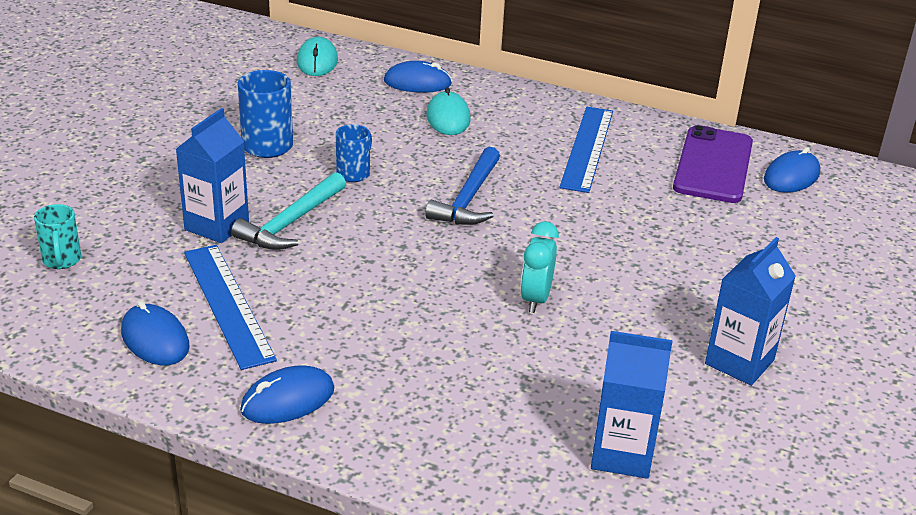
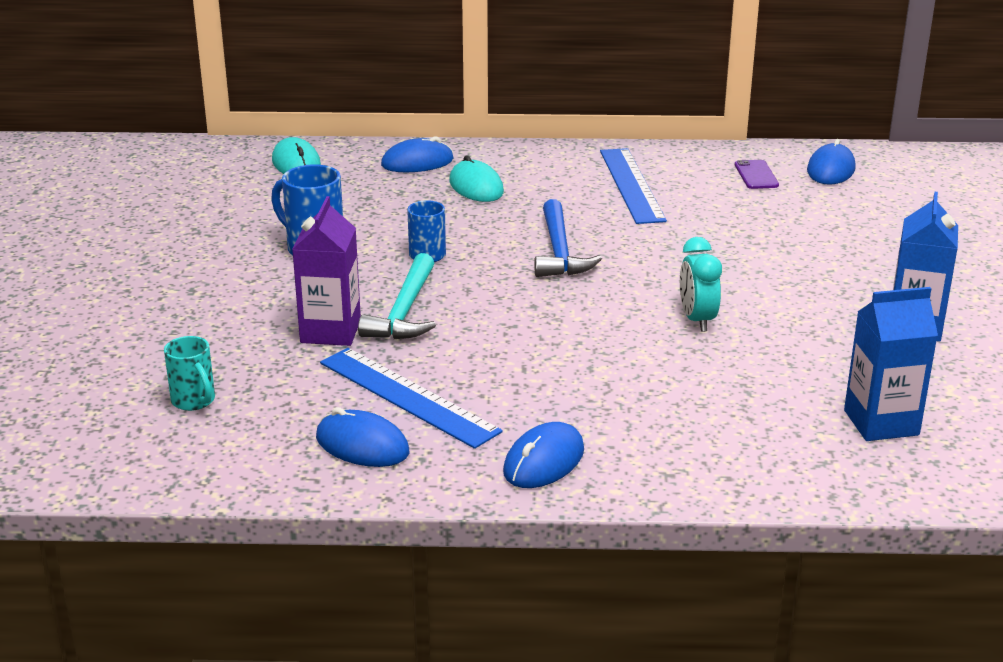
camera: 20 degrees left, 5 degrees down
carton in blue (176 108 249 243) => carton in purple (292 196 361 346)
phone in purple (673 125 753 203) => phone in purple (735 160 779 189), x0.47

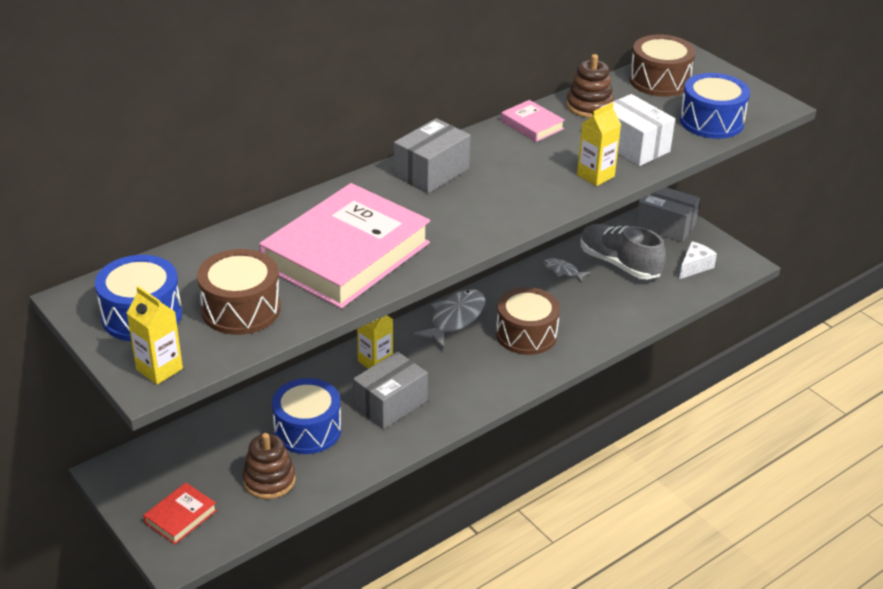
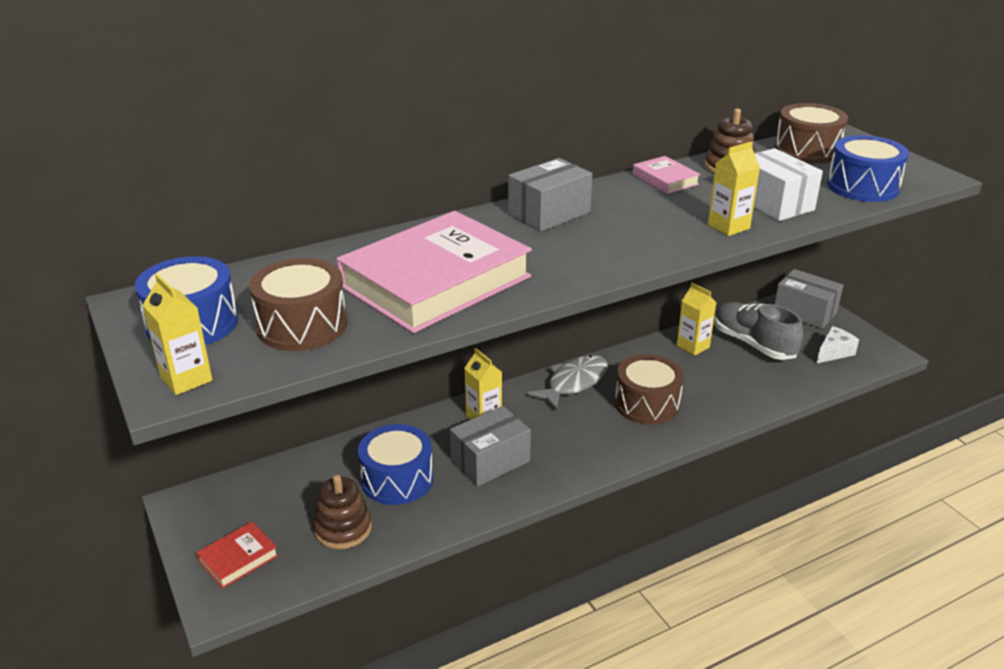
camera: 10 degrees right, 5 degrees down
fish in grey (543 258 590 283) => carton in yellow (677 282 716 356)

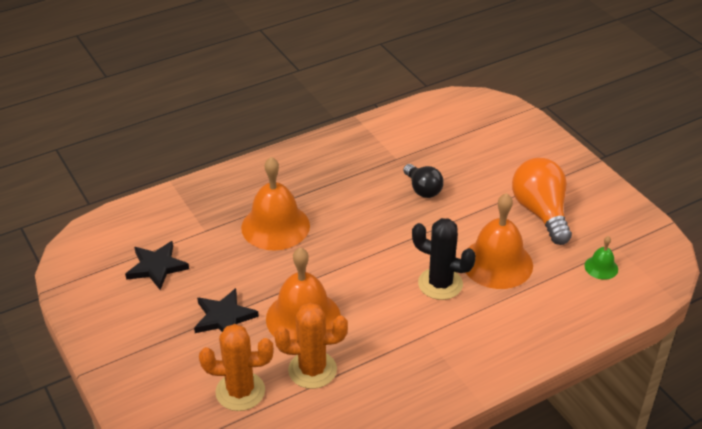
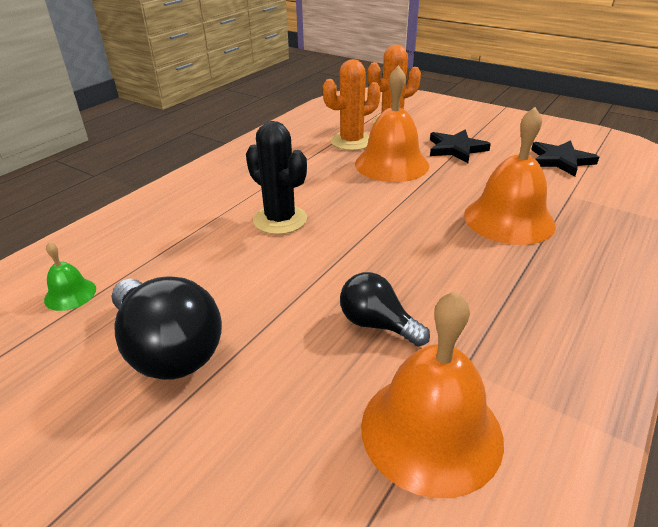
camera: 155 degrees right, 5 degrees down
cactus in black (412 218 476 300) => cactus in black (246 121 307 234), 45 degrees clockwise
bell in orange (466 193 533 289) => bell in orange (361 291 504 498), moved
light bulb in orange (512 158 572 245) => light bulb in black (112 276 222 380)

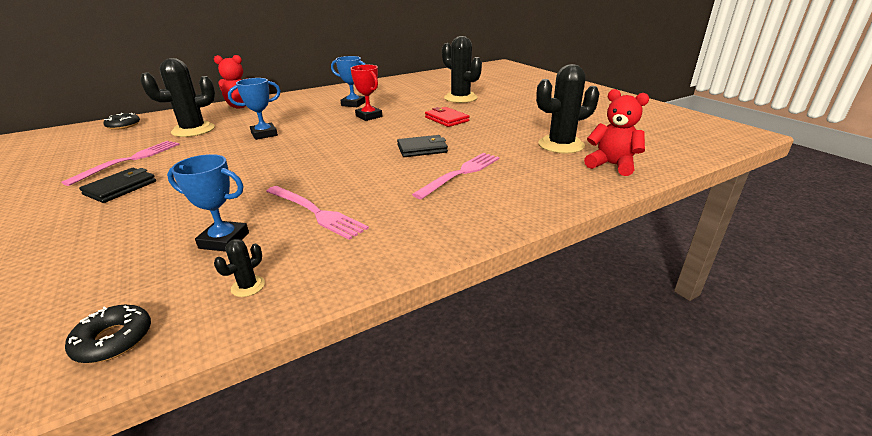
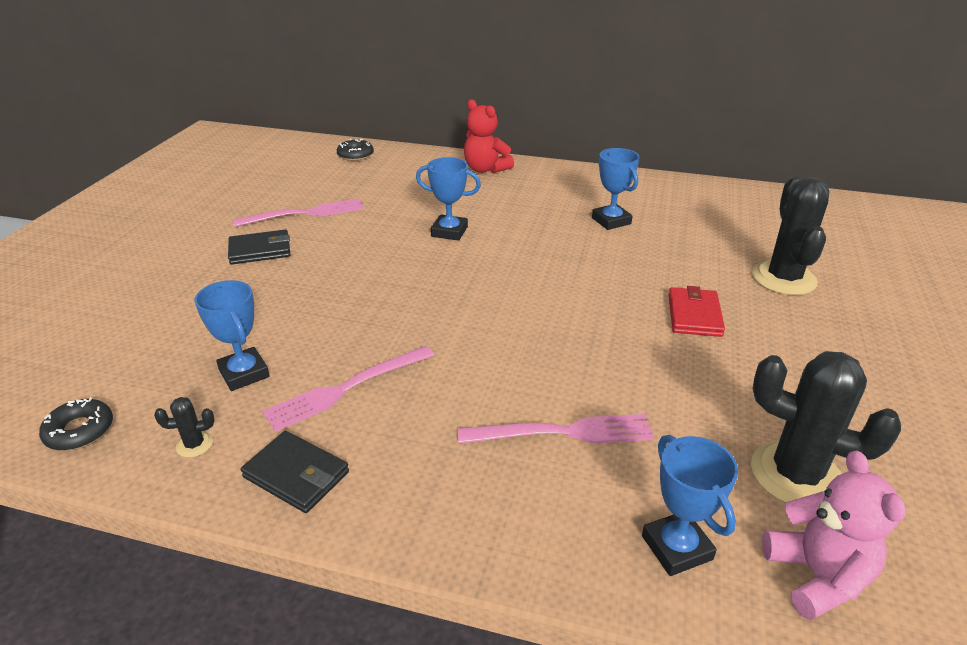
camera: 45 degrees right, 5 degrees up
cactus in black (140 58 215 137) => nothing
fork in pink (266 186 369 240) => fork in pink (262 346 434 432), 60 degrees clockwise
trophy in red (350 65 382 121) => nothing
wallet in black (397 135 448 157) => wallet in black (241 431 349 513), moved
teddy bear in red (584 89 649 176) => teddy bear in pink (762 450 906 621)
nothing => trophy in blue (642 435 738 576)

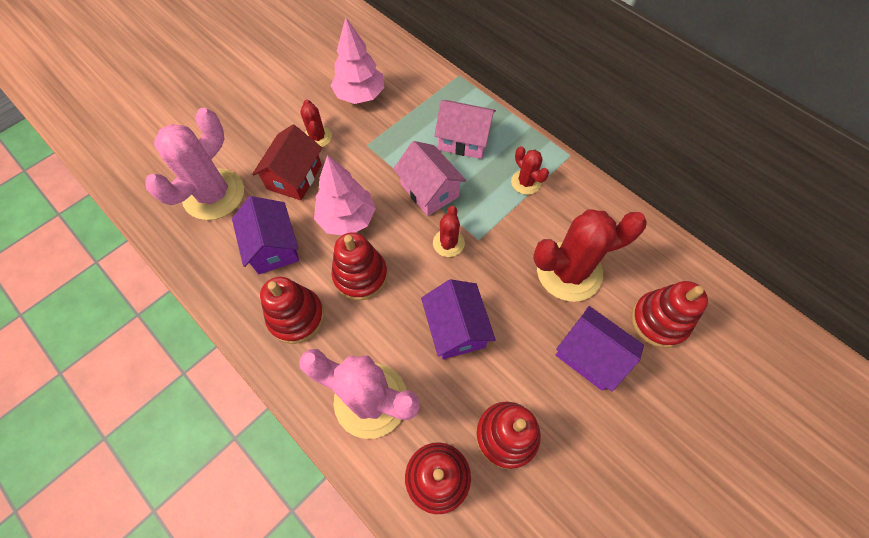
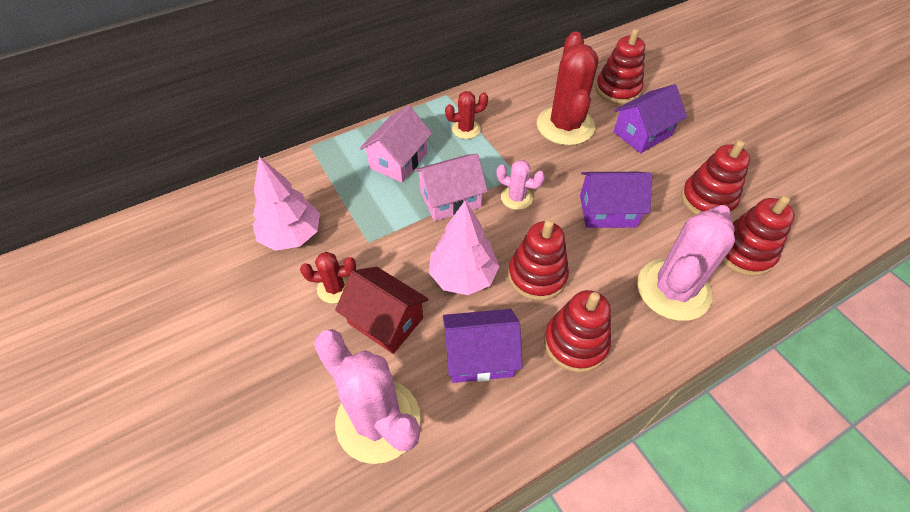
camera: 75 degrees left, 10 degrees down
cactus in red (433 206 465 257) => cactus in pink (496 160 545 210)

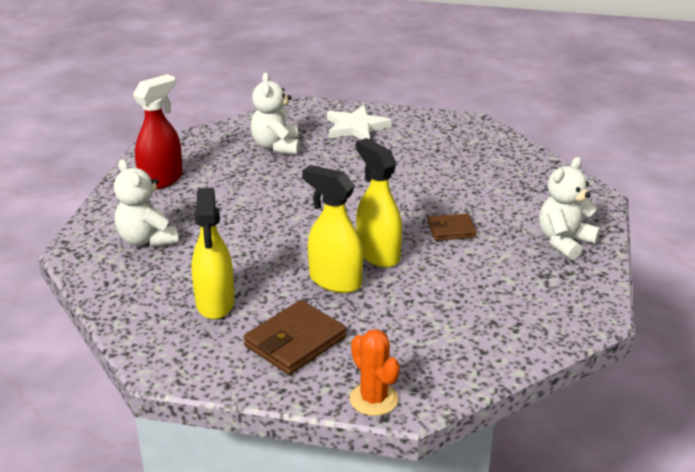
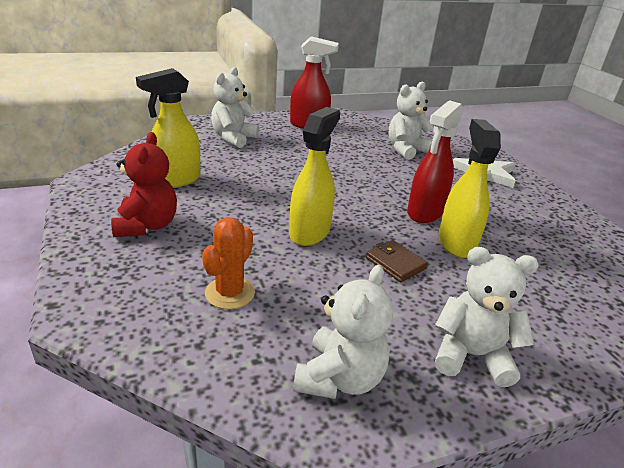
camera: 55 degrees right, 0 degrees up
wallet in brown (244 300 346 375) => teddy bear in red (111 132 177 237)
spray bottle in yellow (302 165 363 293) => spray bottle in yellow (438 119 501 258), moved
cactus in orange (350 329 400 416) => cactus in orange (202 217 255 309), moved
nothing => teddy bear in white (293 265 393 399)
nothing => spray bottle in red (407 100 463 223)

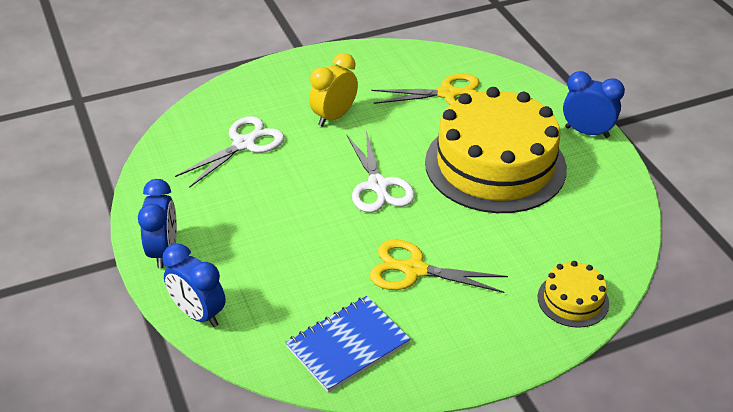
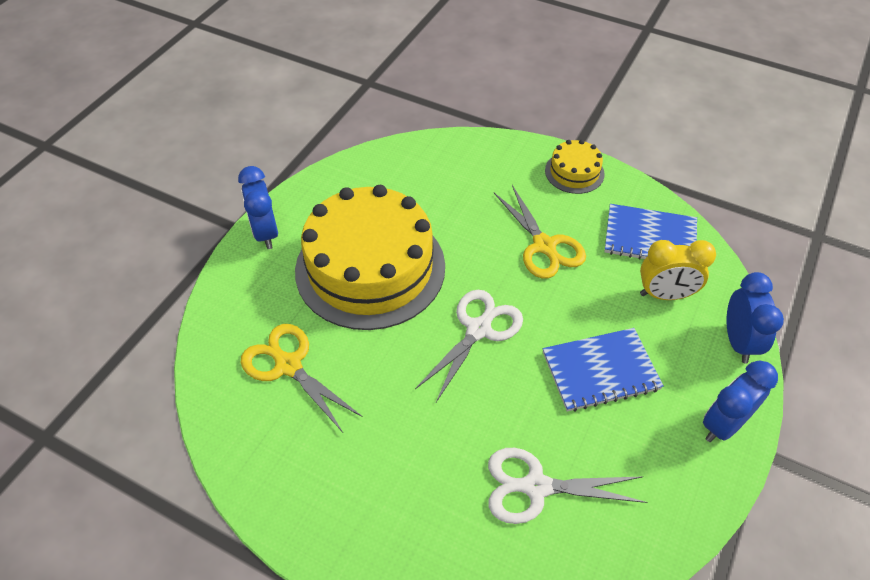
camera: 130 degrees left, 10 degrees up
clock in yellow (309 53 358 127) => clock in yellow (640 240 716 300), moved
cake in yellow (538 261 609 328) => cake in yellow (545 139 605 194), moved
nothing => notebook in blue (543 328 664 412)

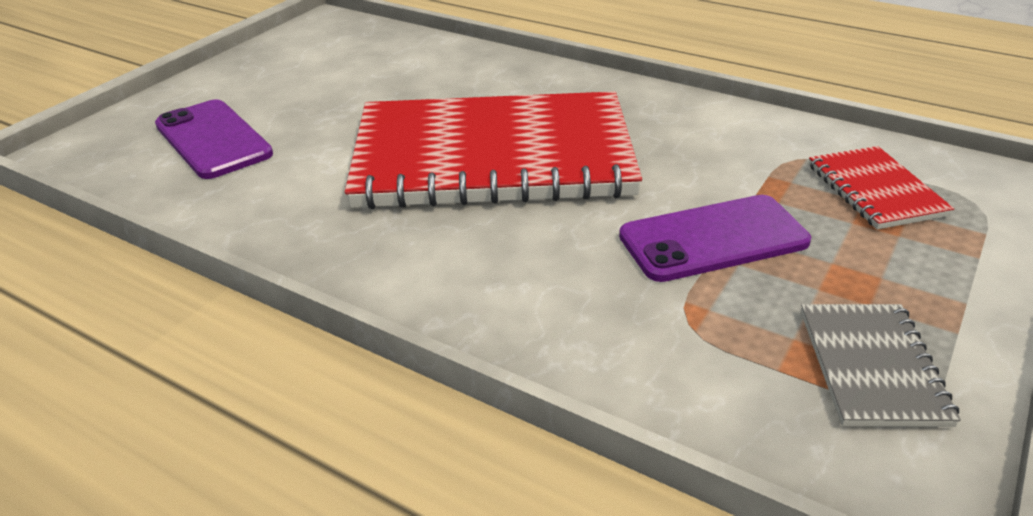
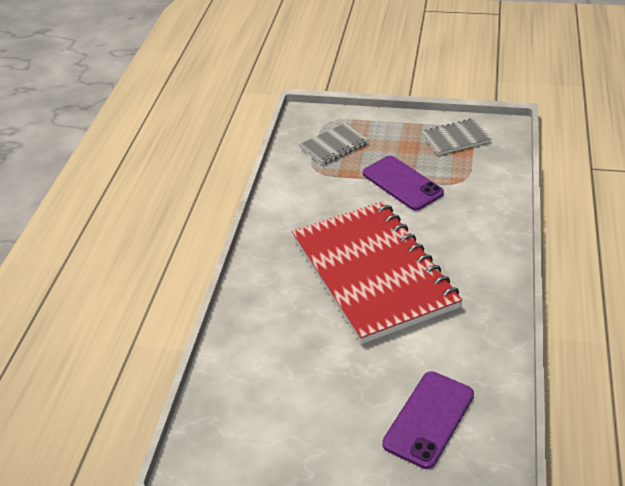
camera: 110 degrees left, 5 degrees up
notebook in red (809 146 954 229) => notebook in grey (299 123 368 165)

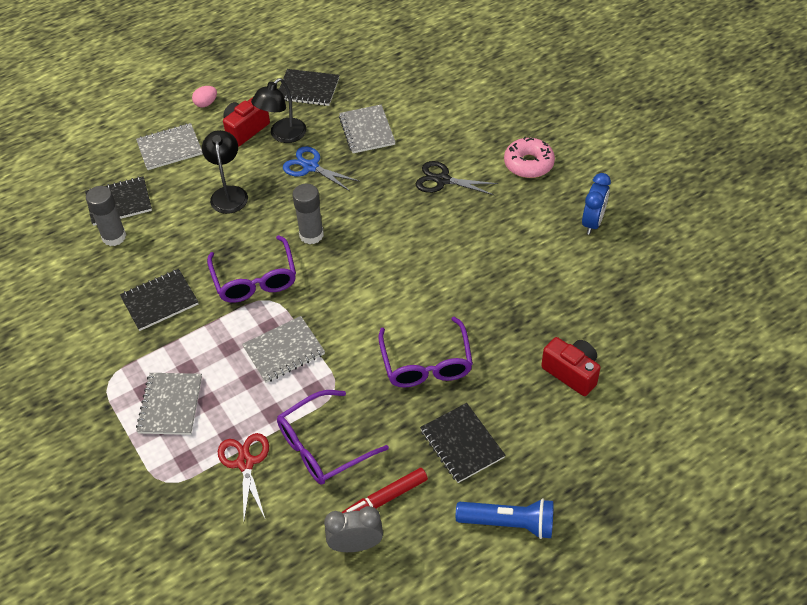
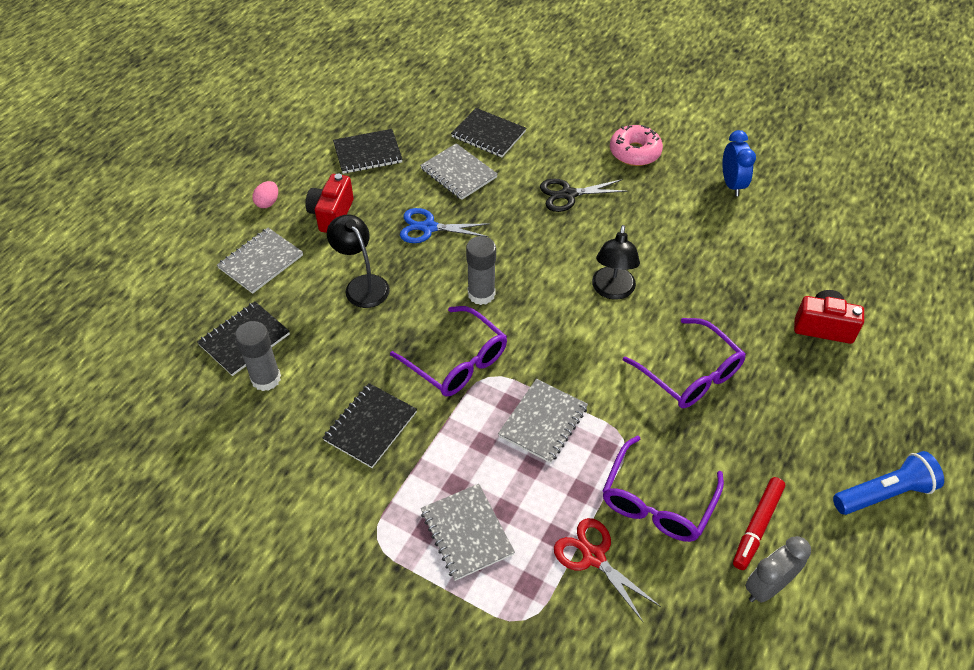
camera: 30 degrees left, 0 degrees up
lamp in black (251 78 307 143) => lamp in black (592 225 640 300), moved
notebook in black (420 403 506 483) => notebook in black (451 108 526 157), moved

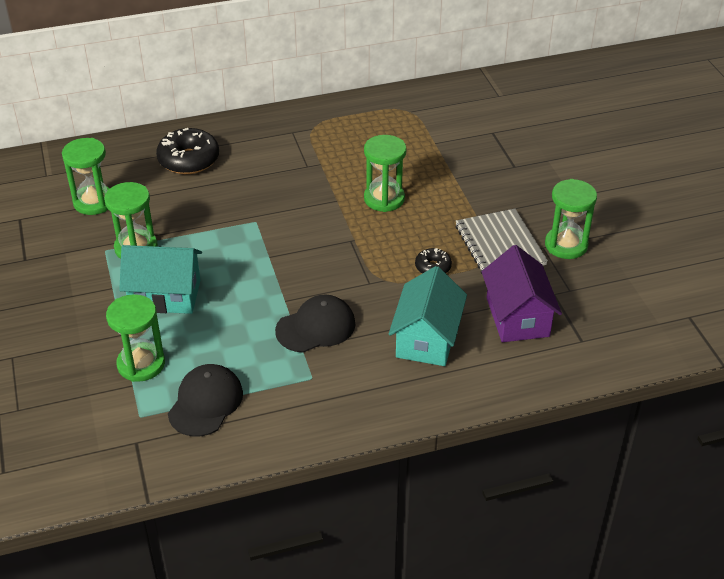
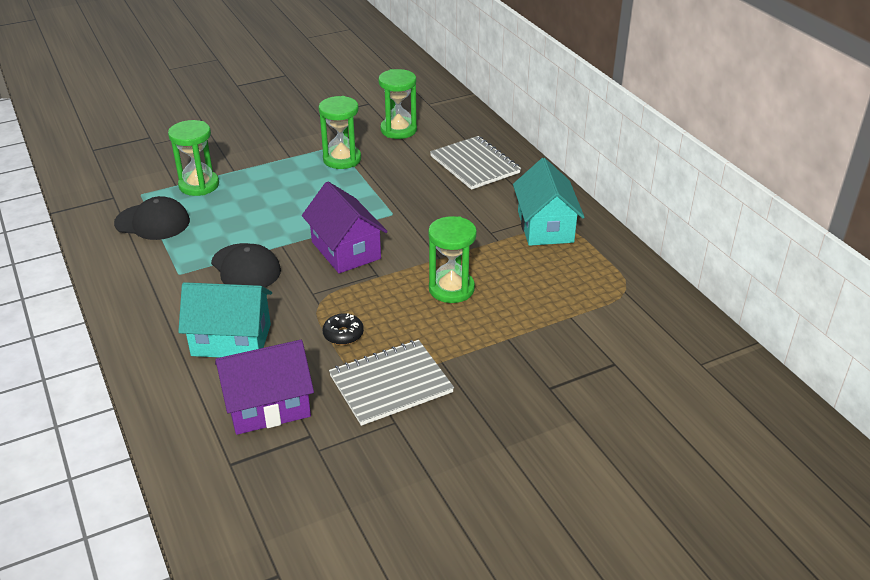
camera: 80 degrees right, 5 degrees down
house in turquoise (119 245 202 314) => house in turquoise (513 158 585 246), moved
donut in black (156 128 219 174) => notebook in grey (430 136 521 190)
hourglass in green (545 179 597 259) => nothing
nothing => house in purple (302 182 388 273)

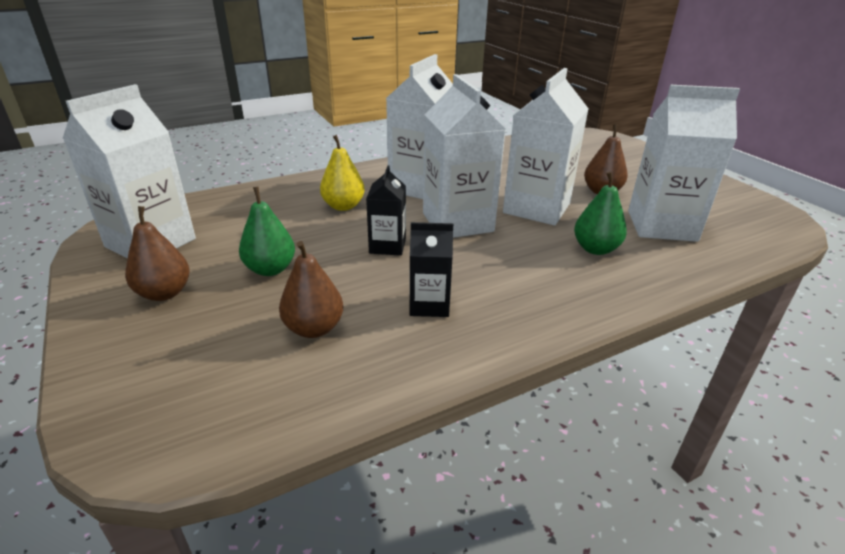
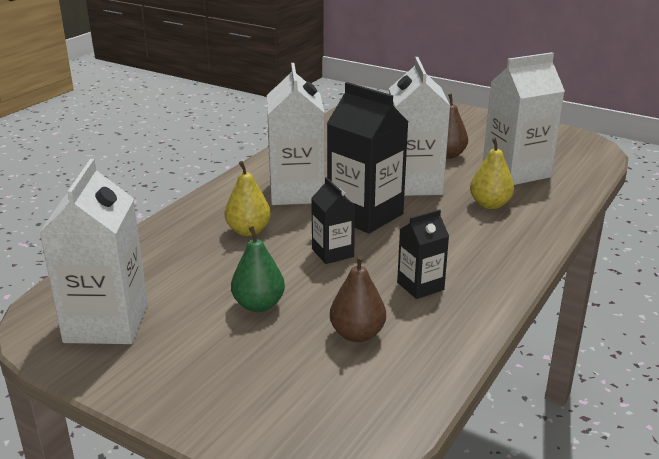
camera: 30 degrees left, 5 degrees down
pear in brown (125 206 189 301) => nothing
carton in white (423 74 506 238) => carton in black (327 82 408 234)
pear in green (574 171 627 255) => pear in yellow (470 138 514 209)

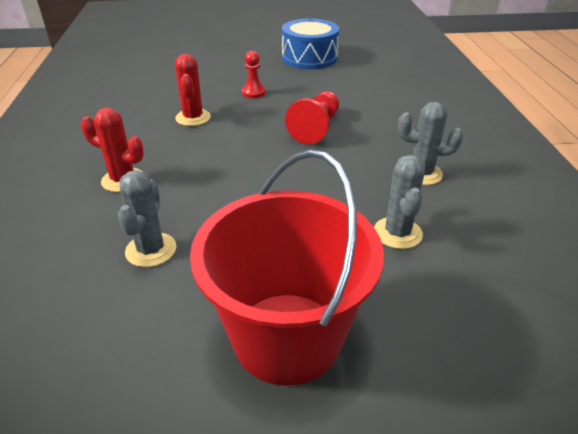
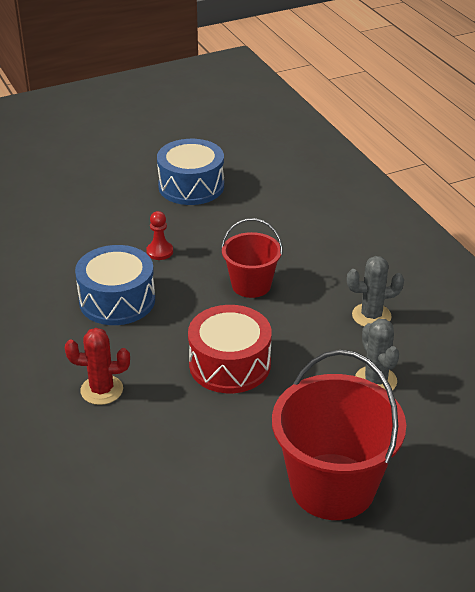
camera: 20 degrees left, 0 degrees up
cactus in grey (118 170 176 267) => nothing
cactus in red (175 54 211 126) => drum in blue (75 245 155 325)
pawn in red (285 91 339 144) => bucket in red (221 218 283 298)
nothing => drum in red (188 305 272 393)

